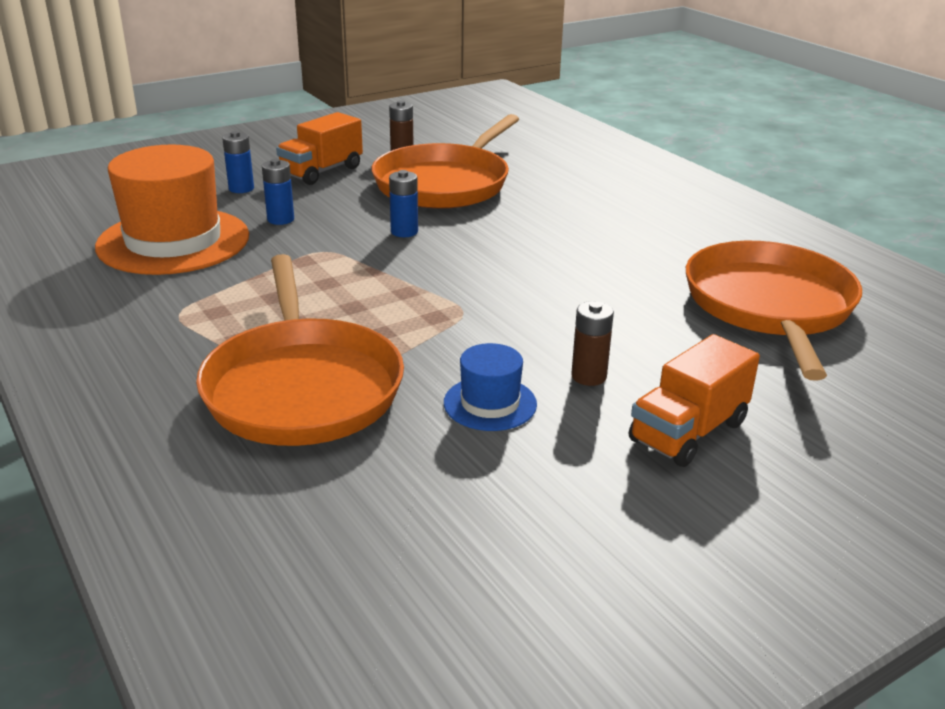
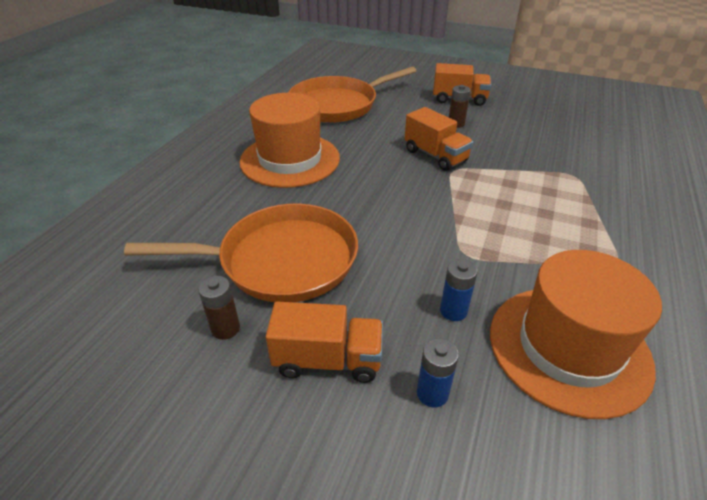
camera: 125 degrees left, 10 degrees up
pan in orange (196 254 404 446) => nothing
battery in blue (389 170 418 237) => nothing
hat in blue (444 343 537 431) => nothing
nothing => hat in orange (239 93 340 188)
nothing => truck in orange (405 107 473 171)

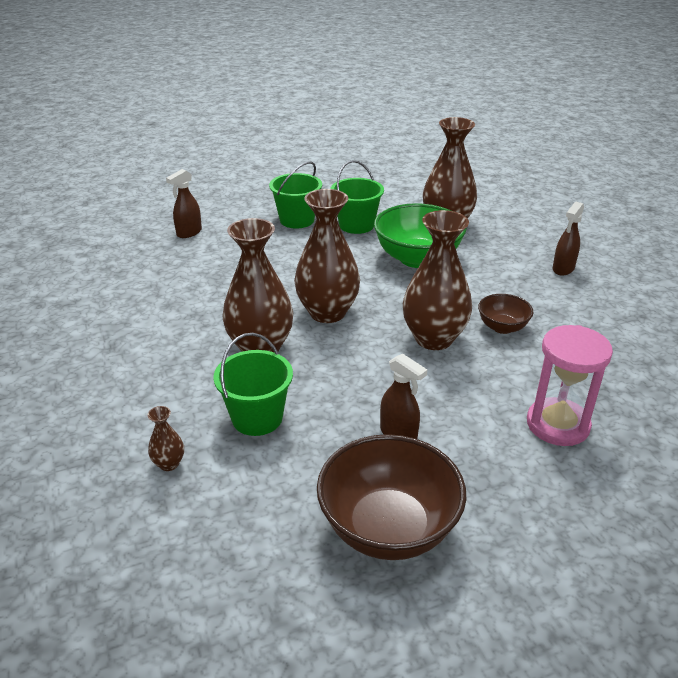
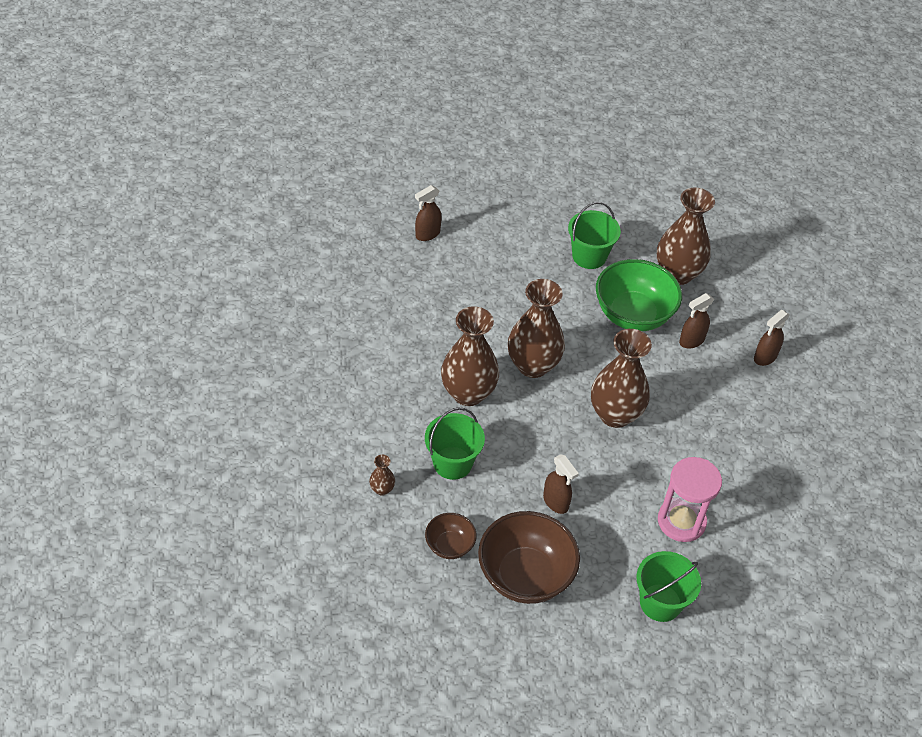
camera: 10 degrees right, 15 degrees up
bucket in green (269 161 322 228) => bucket in green (636 551 701 622), moved
bowl in brown (478 294 534 334) => bowl in brown (425 513 477 559), moved
nothing => spray bottle in brown (679 293 714 349)

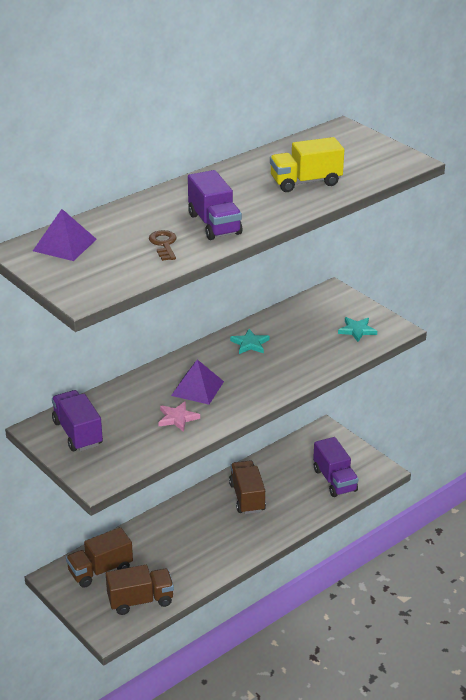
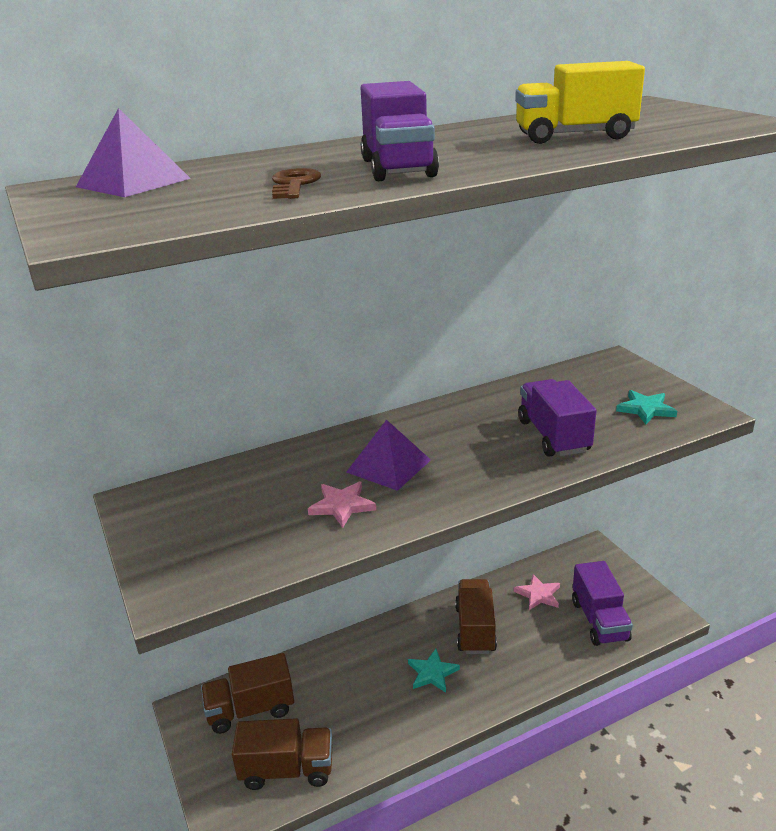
camera: 15 degrees right, 5 degrees down
truck in purple (52 390 103 451) => truck in purple (518 379 596 457), moved
star in turquoise (230 329 270 354) => star in turquoise (408 649 460 693), moved
nothing => star in pink (514 574 560 610)

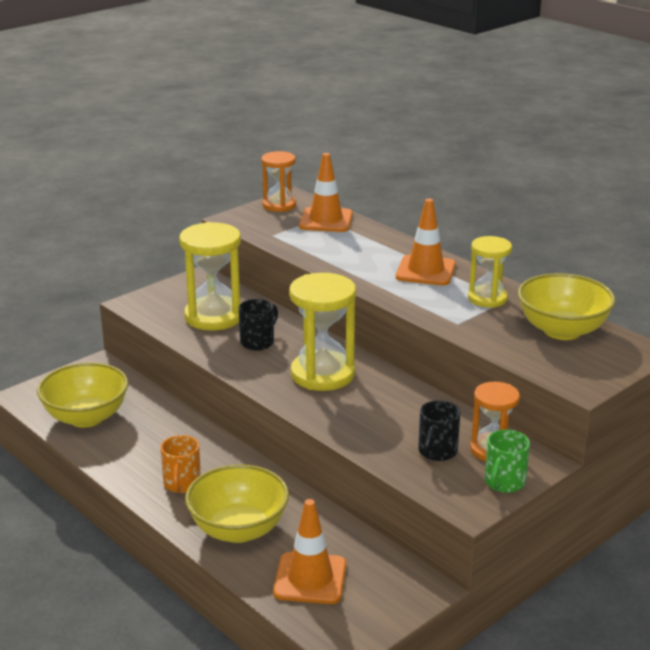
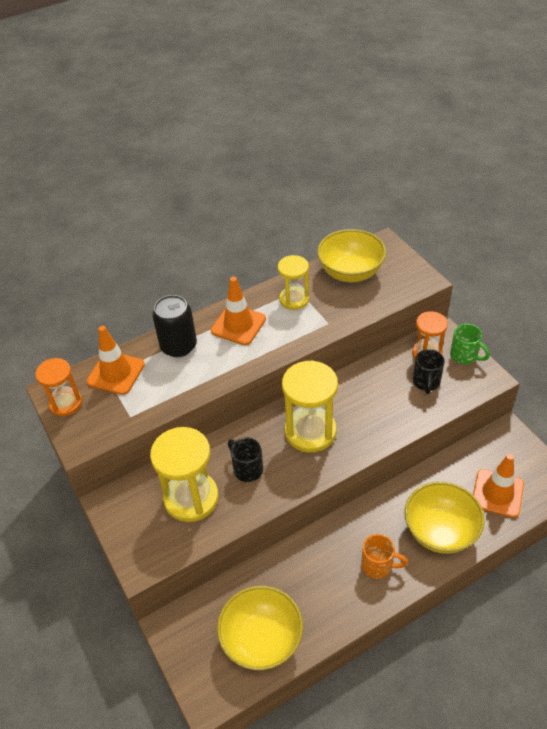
camera: 75 degrees left, 20 degrees up
mug in black (418 400 460 461) => mug in black (413 349 445 394), 60 degrees clockwise
nothing => can in black (152 295 197 357)

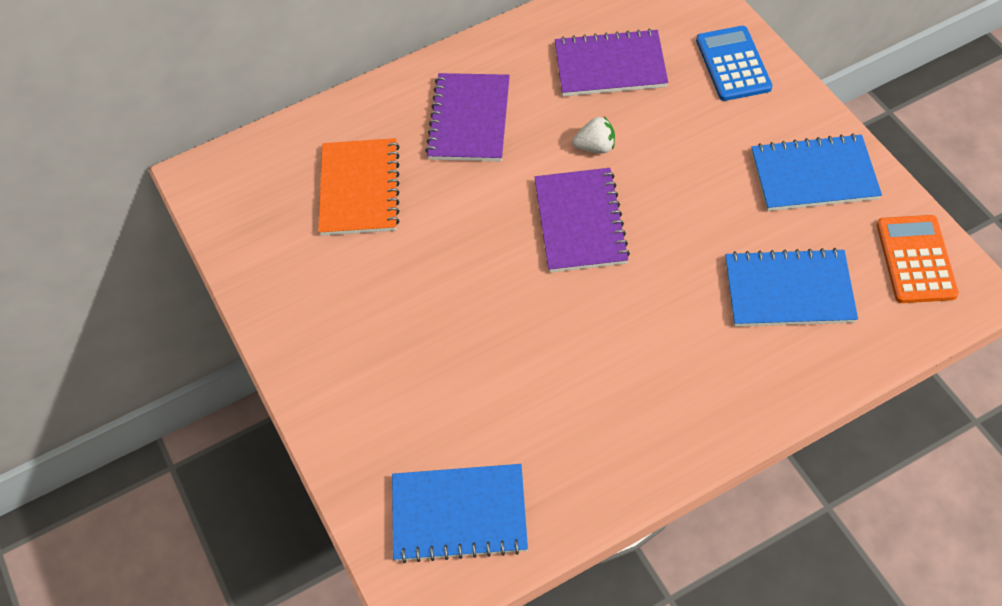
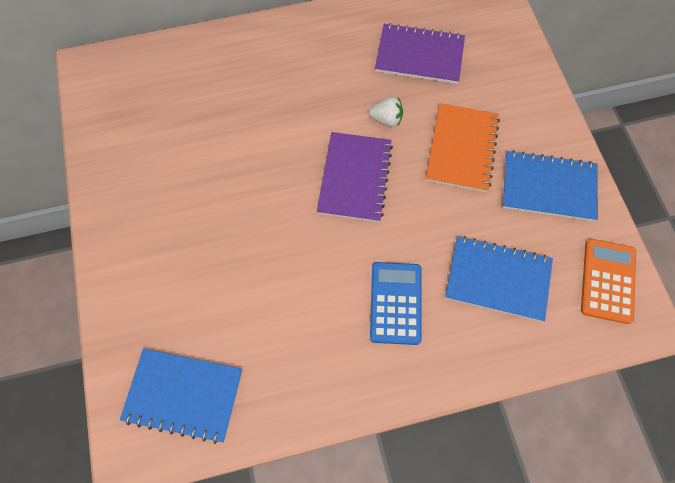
camera: 10 degrees right, 10 degrees up
notebook in orange (318 138 400 236) => notebook in orange (426 103 500 192), moved
notebook in purple (425 73 510 161) => nothing
calculator in blue (696 26 773 101) => calculator in blue (370 262 422 345), moved

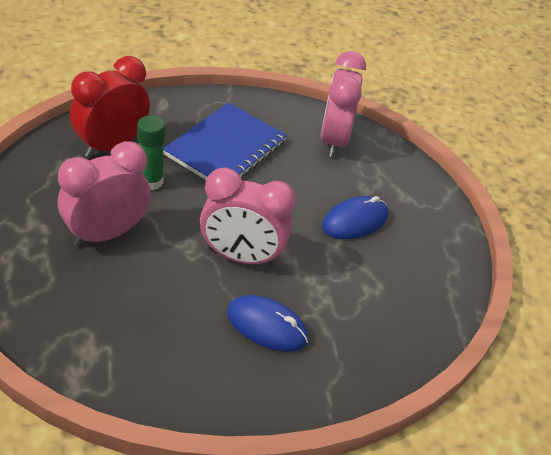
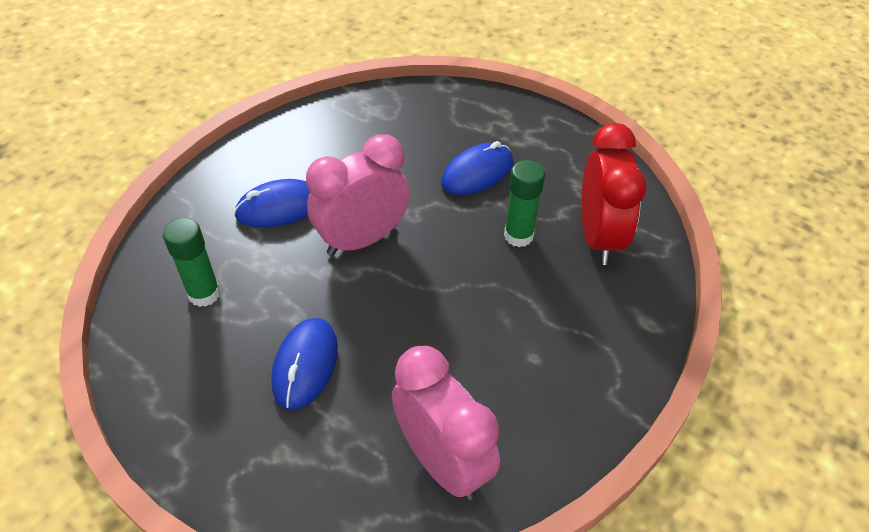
camera: 140 degrees right, 5 degrees up
clock in pink (58 141 151 246) => mouse in blue (441 141 513 195)
notebook in blue (164 103 287 180) => nothing
nothing => glue stick in green (163 218 221 307)

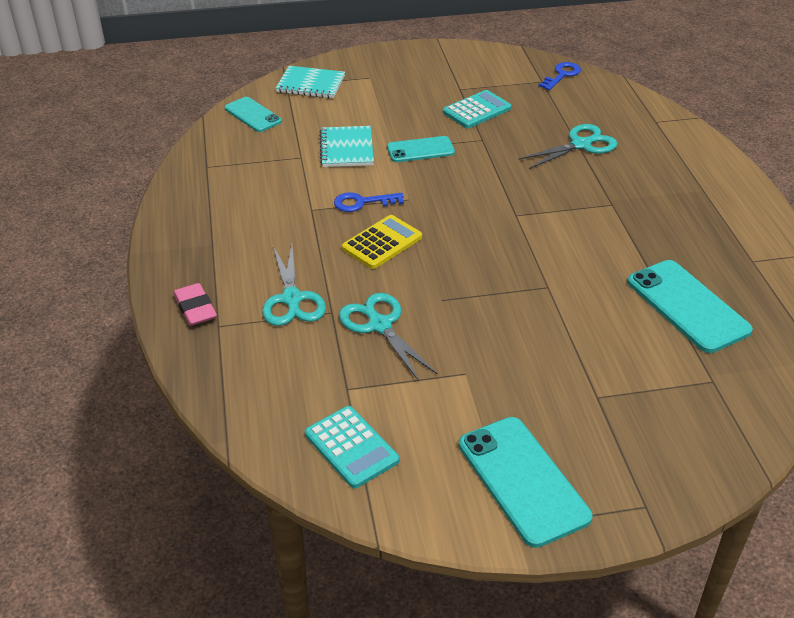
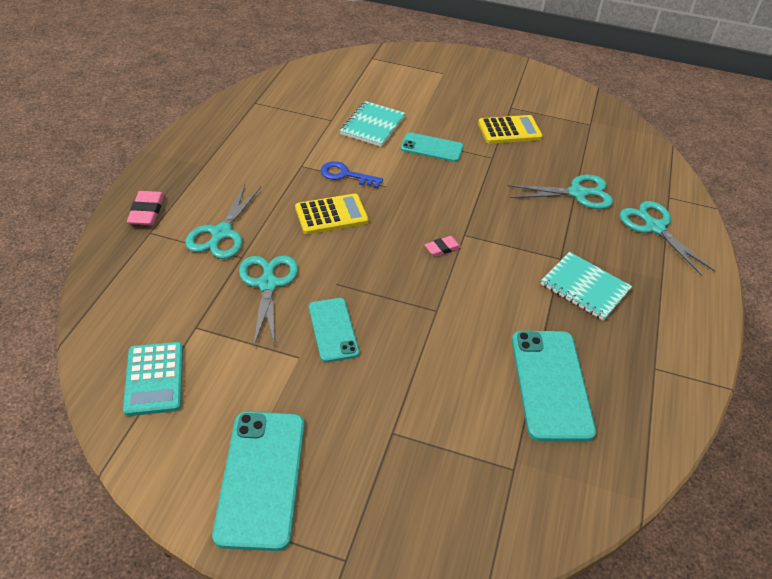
camera: 25 degrees right, 5 degrees up
phone in turquoise (225 97 282 132) => phone in turquoise (309 298 359 362), moved
notebook in turquoise (275 66 345 98) => notebook in turquoise (541 252 632 321), moved
calculator in turquoise (443 90 512 128) => calculator in yellow (478 115 543 144)
key in blue (538 62 581 90) => nothing
nothing => eraser in pink (424 236 461 256)
nothing => scissors in turquoise (620 201 715 276)

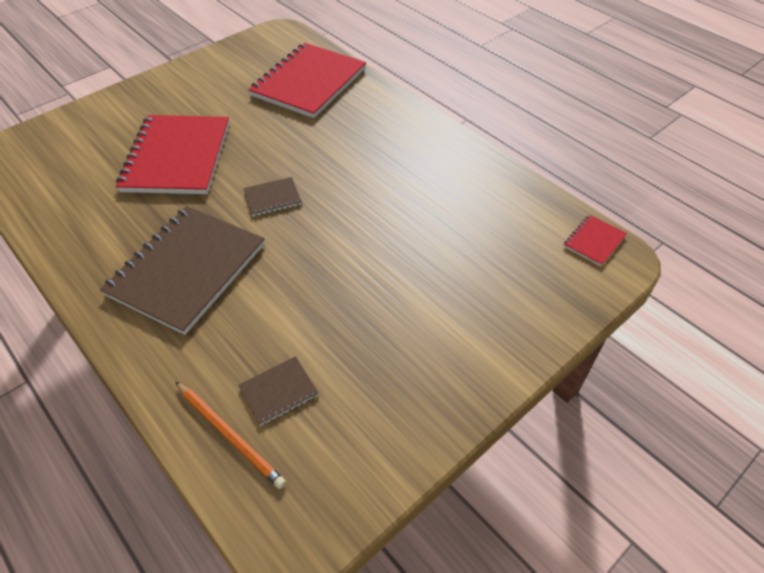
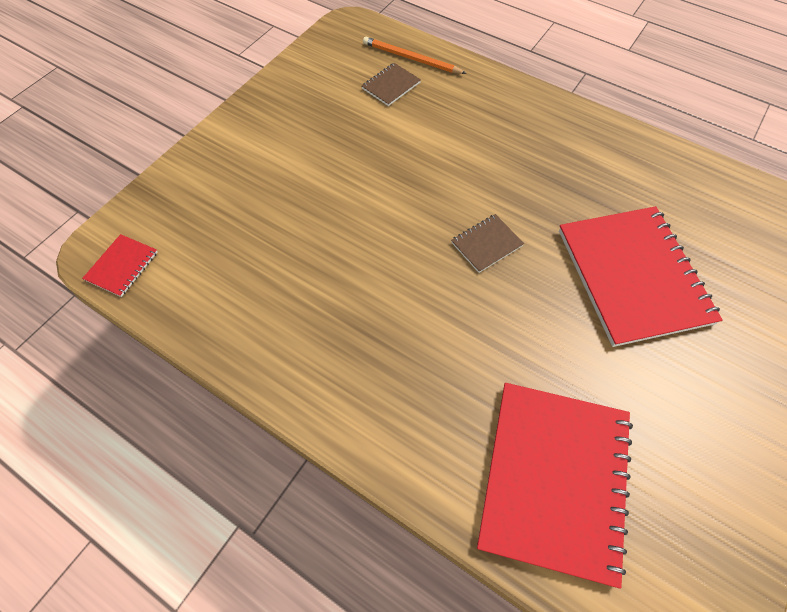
camera: 165 degrees right, 10 degrees up
notebook in brown (100 206 265 335) => nothing

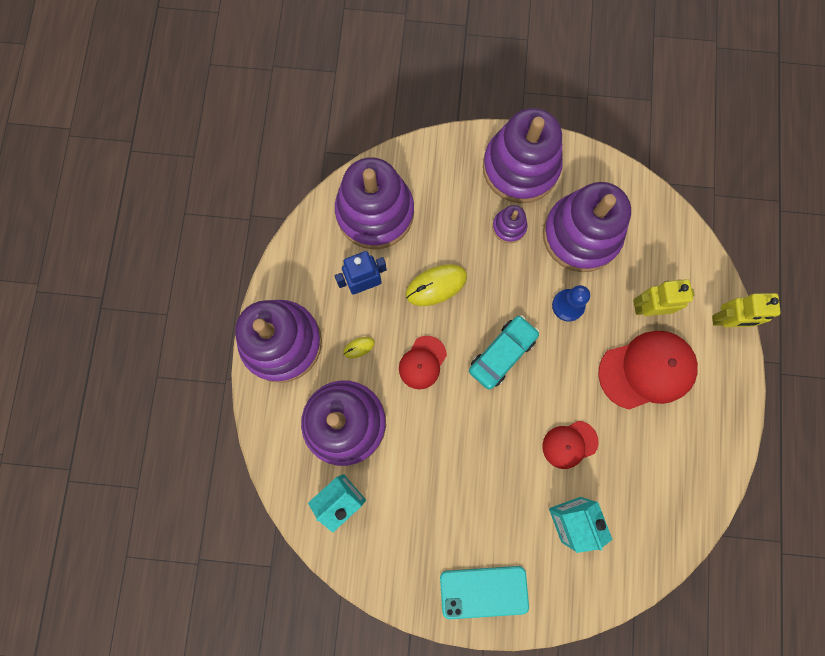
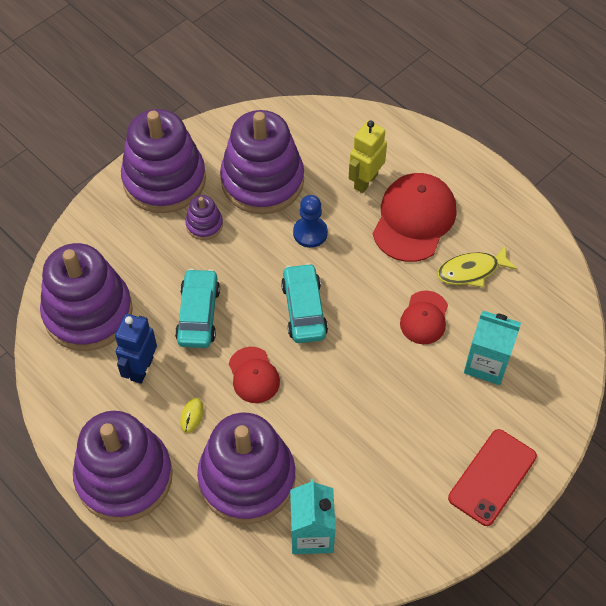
camera: 50 degrees left, 20 degrees down
mouse in yellow (405 264 467 306) => car in turquoise (175 268 220 348)
phone in turquoise (440 566 529 619) => phone in red (448 429 537 526)
robot in yellow (712 293 781 327) => nothing
nothing => fish in yellow (437 245 517 288)

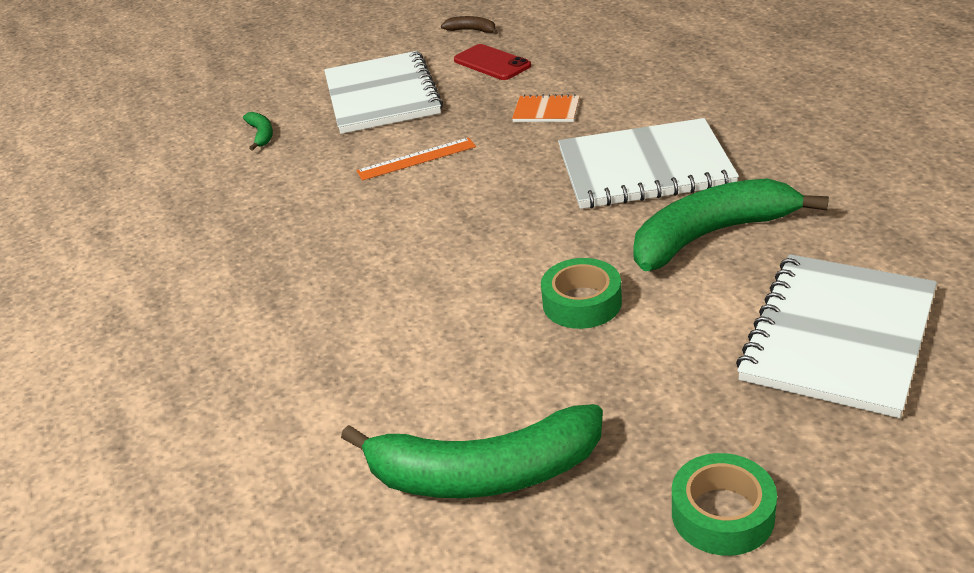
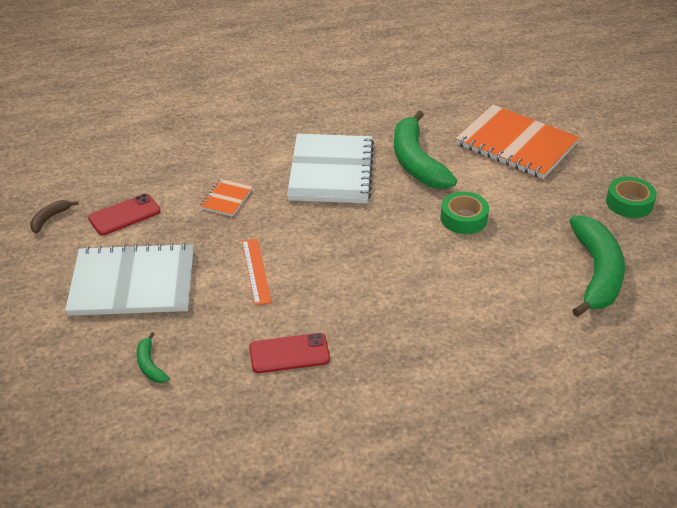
camera: 85 degrees left, 5 degrees up
banana in green (243 112 273 151) => banana in green (136 332 170 383), 105 degrees counterclockwise
notebook in white (736 254 937 418) => notebook in orange (456 105 579 179)
nothing => phone in red (249 333 330 373)

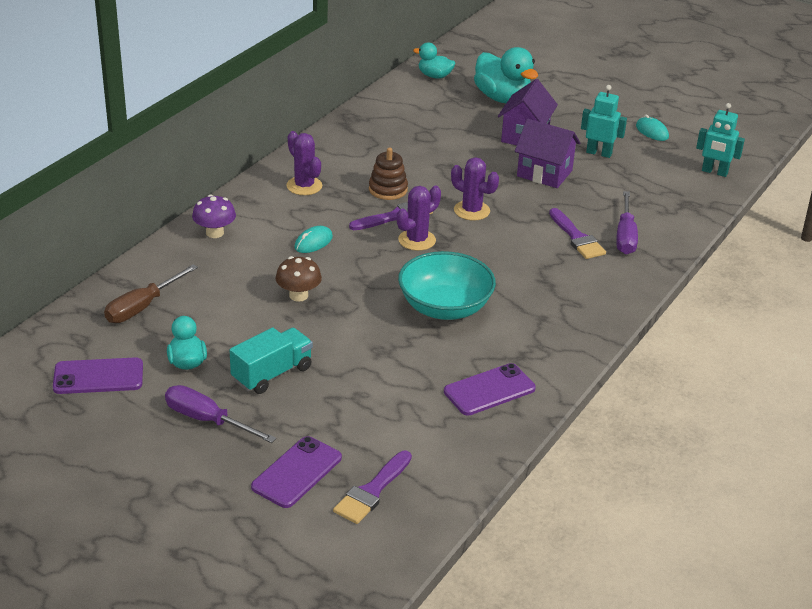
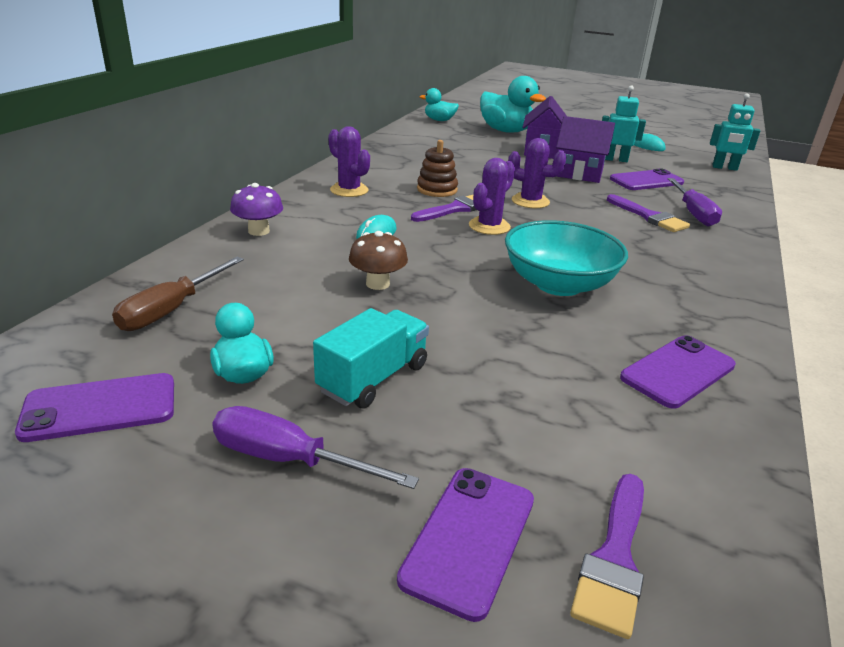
camera: 10 degrees left, 5 degrees down
nothing => phone in purple (610 169 684 190)

